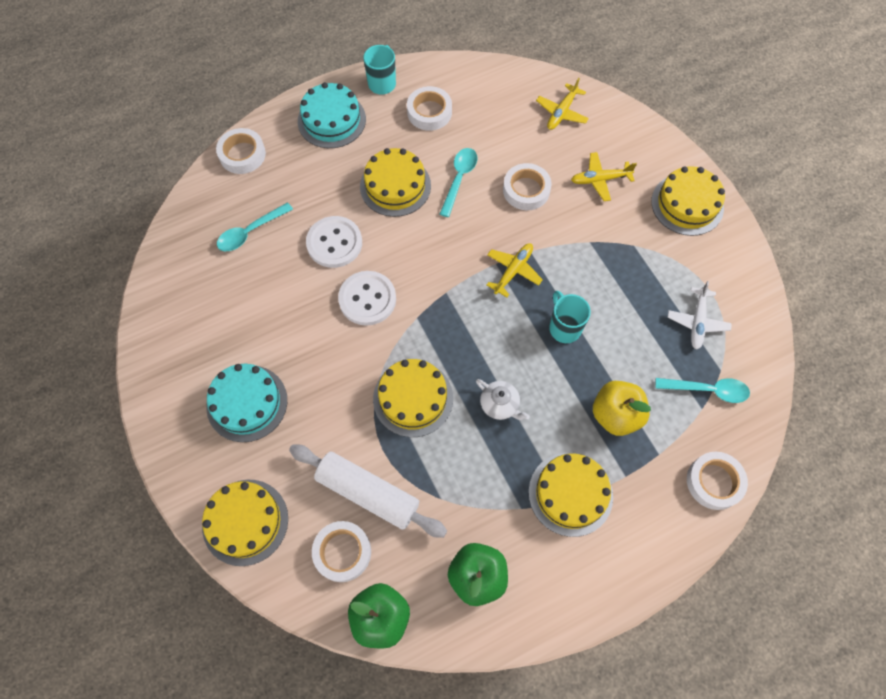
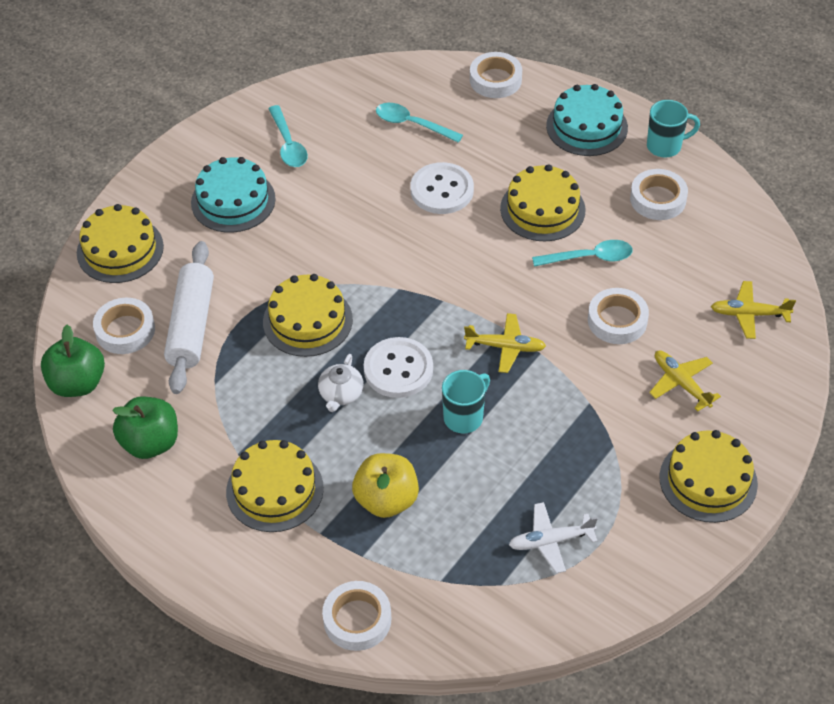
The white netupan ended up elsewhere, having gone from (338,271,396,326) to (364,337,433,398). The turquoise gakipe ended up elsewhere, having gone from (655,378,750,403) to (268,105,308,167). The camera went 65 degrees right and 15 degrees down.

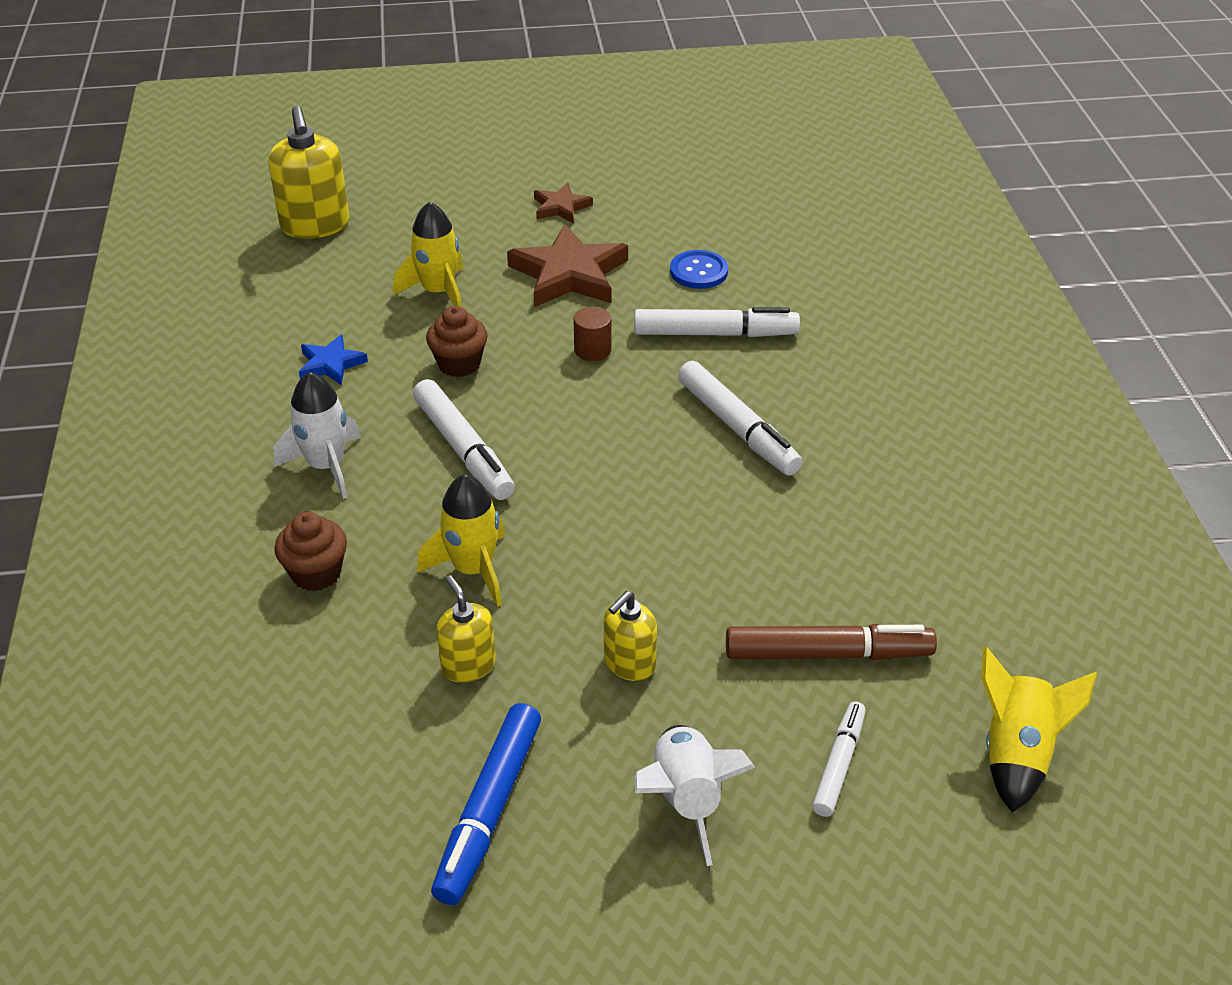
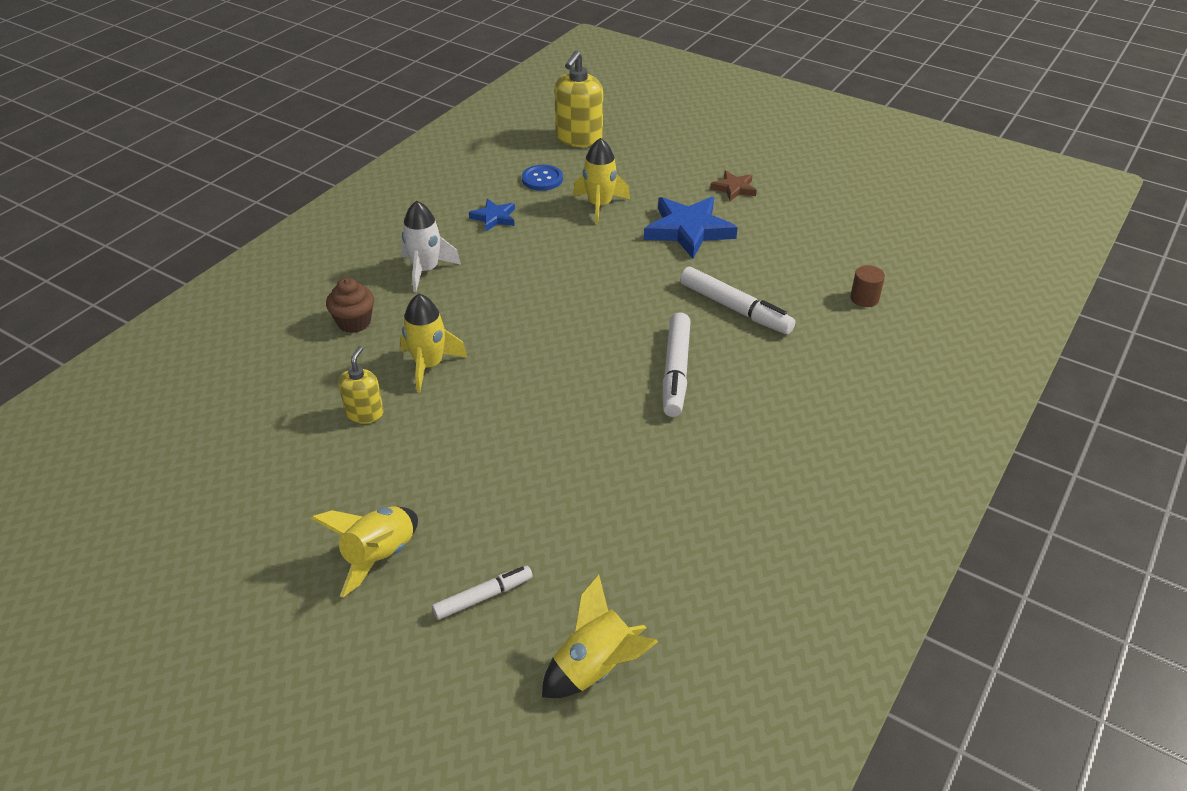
What was the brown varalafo at (507,224,628,307) turned into the blue varalafo at (644,197,738,259). The blue netupan ended up elsewhere, having gone from (670,250,728,289) to (522,165,563,191). The second view lost the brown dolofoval at (426,306,487,377). The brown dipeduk ended up elsewhere, having gone from (573,307,611,361) to (850,265,885,307). The second view lost the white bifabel at (413,379,515,500). The second view lost the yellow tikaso at (604,591,657,681). The second view lost the brown bifabel at (726,624,937,660). The second view lost the blue bifabel at (431,703,541,905). What was the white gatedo at (635,725,756,866) turned into the yellow gatedo at (311,506,418,598). The camera went 40 degrees right and 0 degrees up.

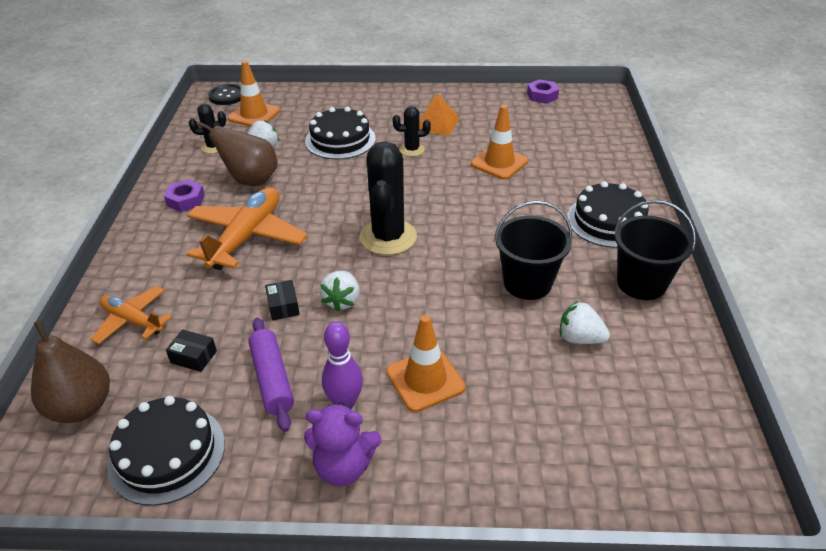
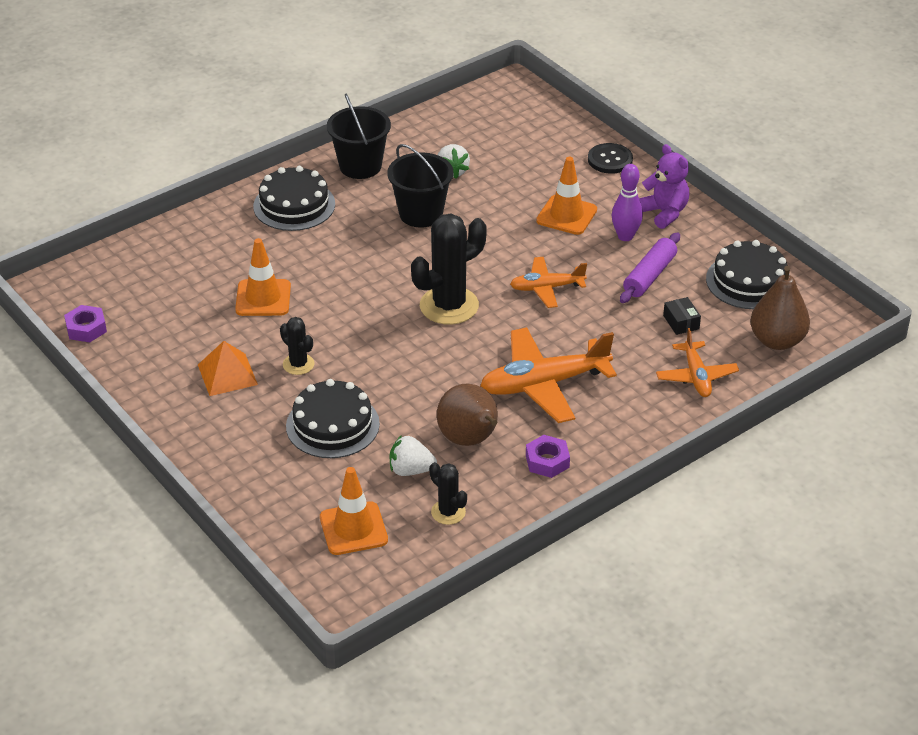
The black netupan ended up elsewhere, having gone from (208,84,241,105) to (588,143,633,174). Where the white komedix stood at (319,271,360,312), the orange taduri came to stand at (510,257,587,308). The second view lost the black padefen at (265,280,300,321). The camera went 130 degrees left and 0 degrees up.

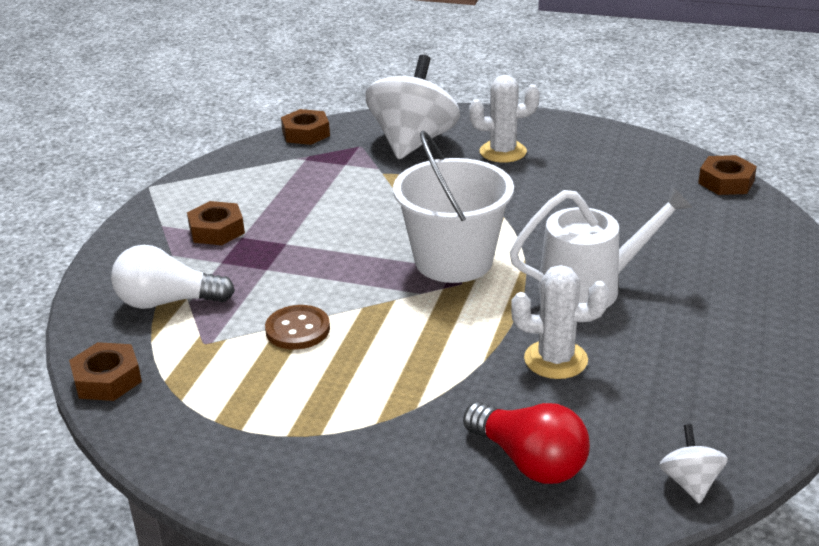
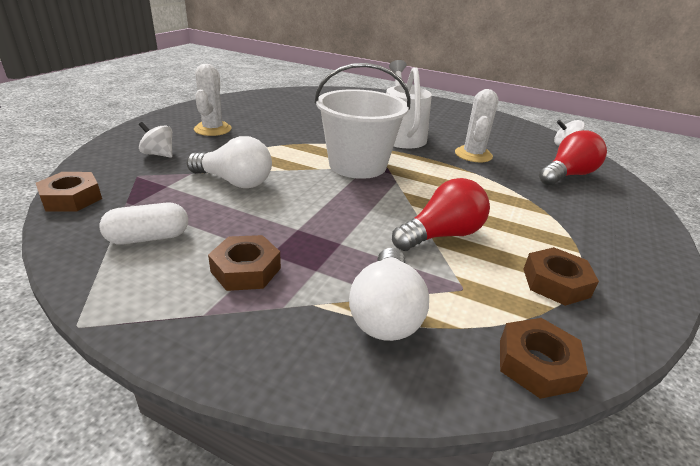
The size of the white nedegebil at (365,55,460,159) changed by a factor of 0.44. The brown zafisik ended up elsewhere, having gone from (698,155,757,195) to (523,247,599,306). Where the brown netupan stood at (265,305,330,350), the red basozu came to stand at (392,178,490,251). The second view gained the white basozu at (187,136,272,188). The second view gained the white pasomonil at (99,203,188,244). The camera went 85 degrees left and 0 degrees up.

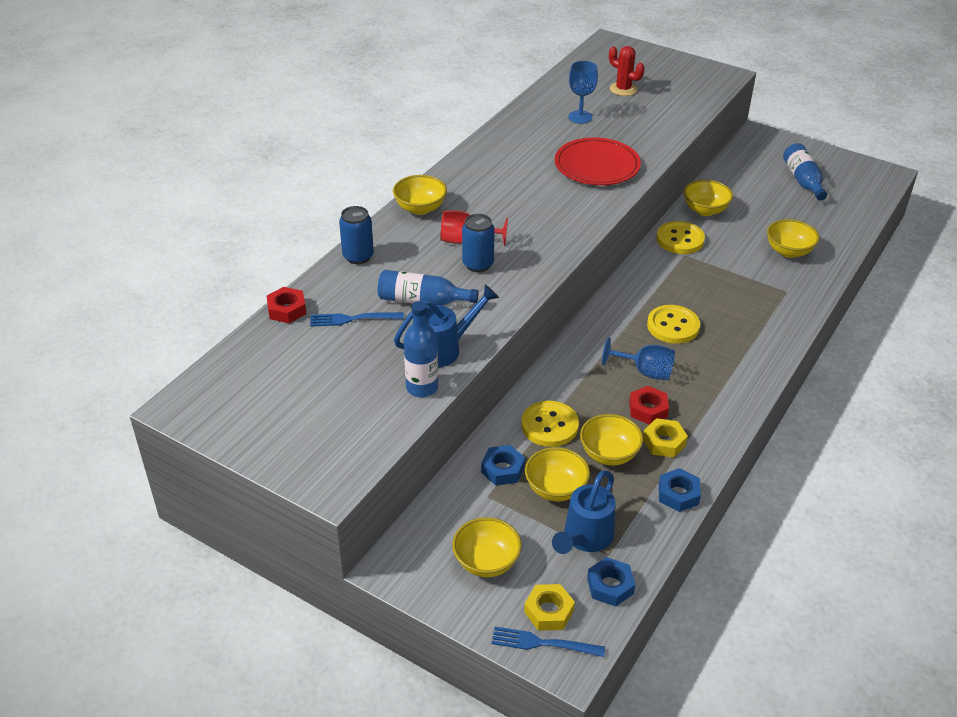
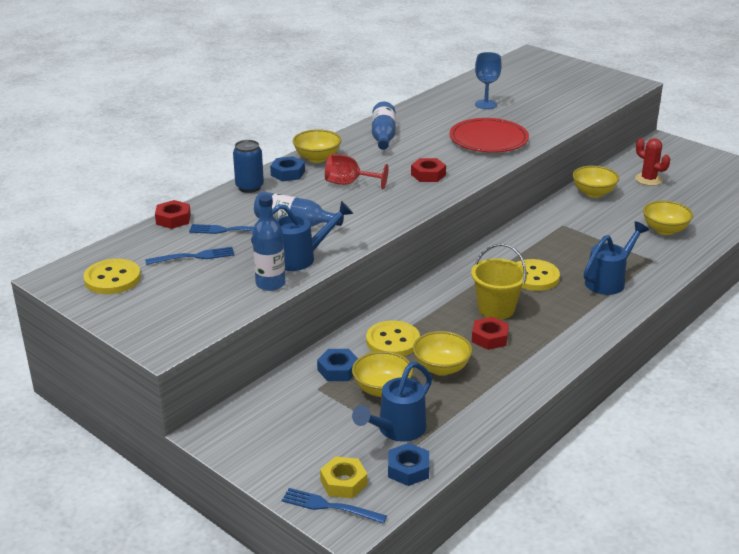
The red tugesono ended up elsewhere, having gone from (609,46,645,96) to (635,138,670,186). The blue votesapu ended up elsewhere, having gone from (783,143,827,201) to (372,102,396,150). The second view lost the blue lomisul at (462,214,495,272). The yellow netupan ended up elsewhere, having gone from (657,221,705,254) to (84,259,141,294). Where the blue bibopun stood at (602,337,675,380), the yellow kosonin came to stand at (471,244,527,320). The second view lost the yellow zafisik at (643,418,688,458). The blue zafisik ended up elsewhere, having gone from (659,468,701,512) to (270,156,305,181). The second view lost the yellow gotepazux at (452,517,522,577). The second view gained the red zafisik at (411,158,446,182). The second view gained the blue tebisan at (584,221,649,295). The second view gained the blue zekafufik at (145,247,235,265). The camera went 10 degrees right and 10 degrees down.

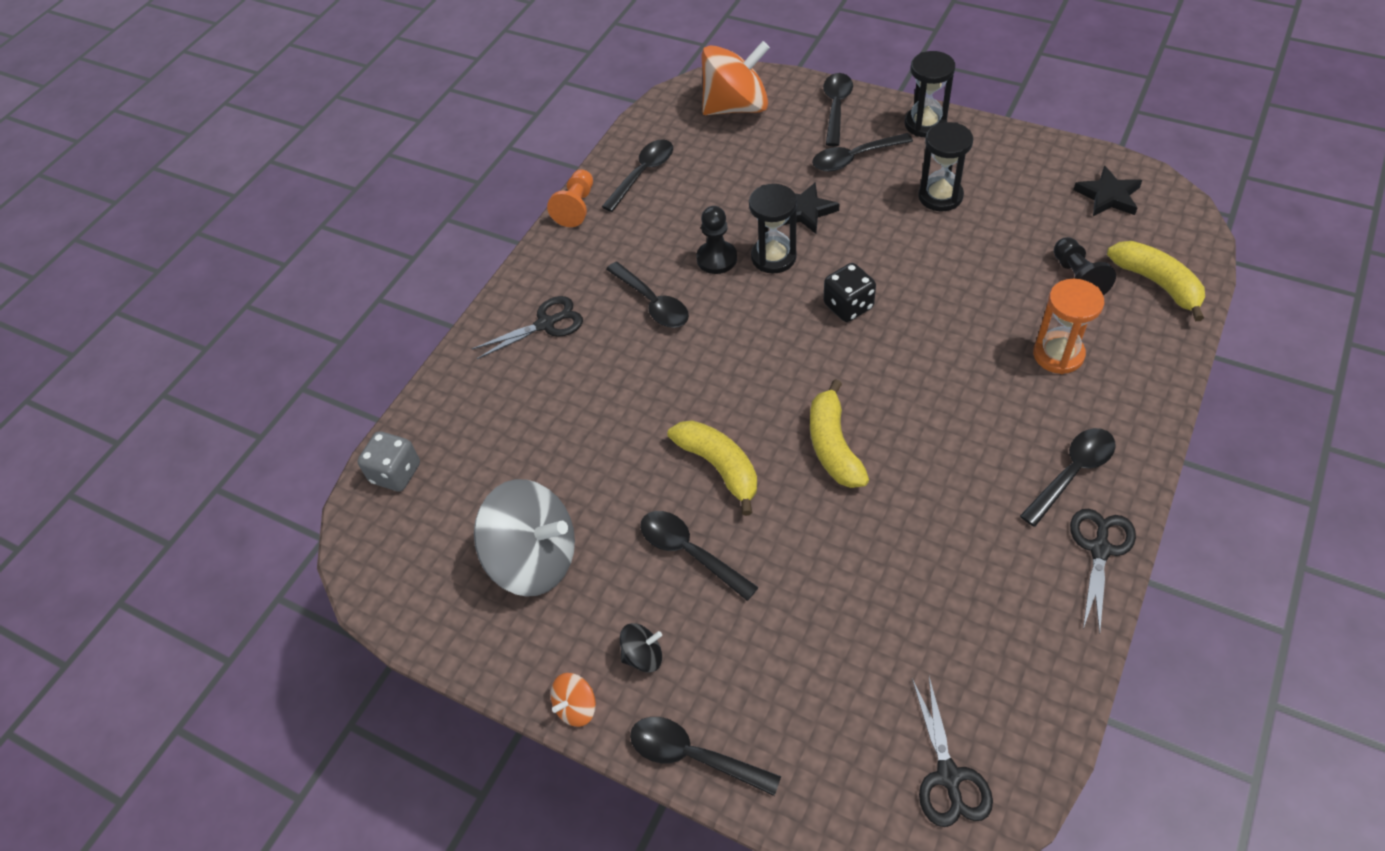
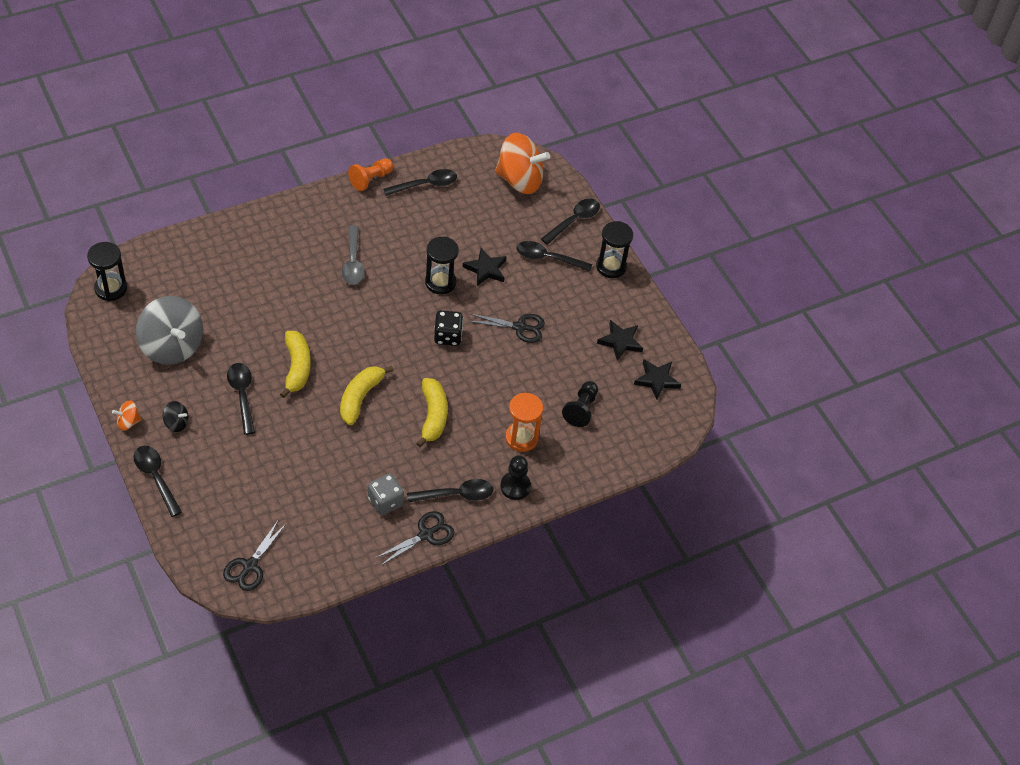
The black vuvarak ended up elsewhere, having gone from (918,122,973,211) to (87,242,127,301). The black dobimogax ended up elsewhere, having gone from (696,206,737,274) to (500,455,531,500). The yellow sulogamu ended up elsewhere, having gone from (1107,241,1205,321) to (416,378,448,447). What was the black gakipe at (606,262,689,328) turned into the grey gakipe at (342,225,365,285). The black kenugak ended up elsewhere, having gone from (472,296,583,359) to (468,314,545,343). The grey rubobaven ended up elsewhere, having gone from (358,431,420,491) to (368,473,404,515). The second view gained the black varalafo at (597,320,643,361). The camera went 25 degrees right and 0 degrees up.

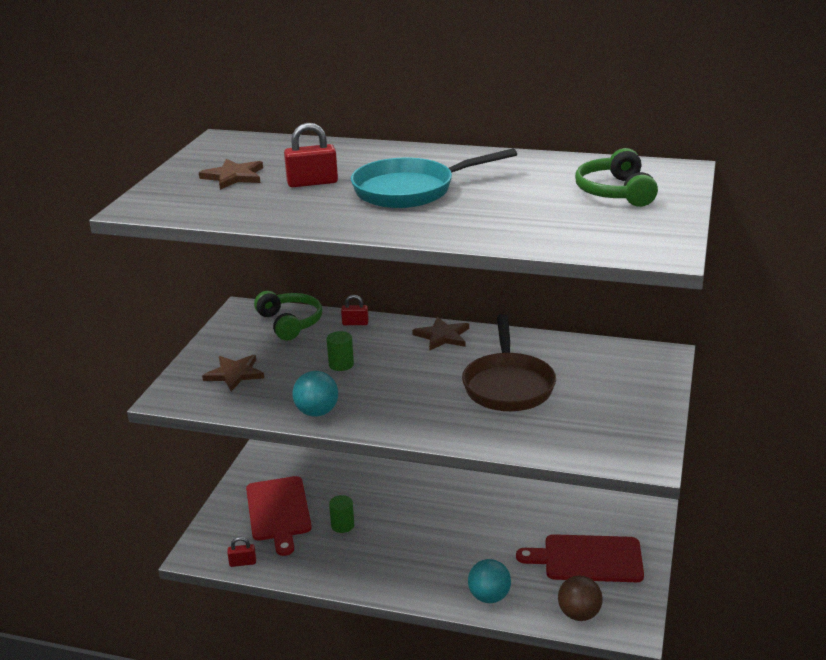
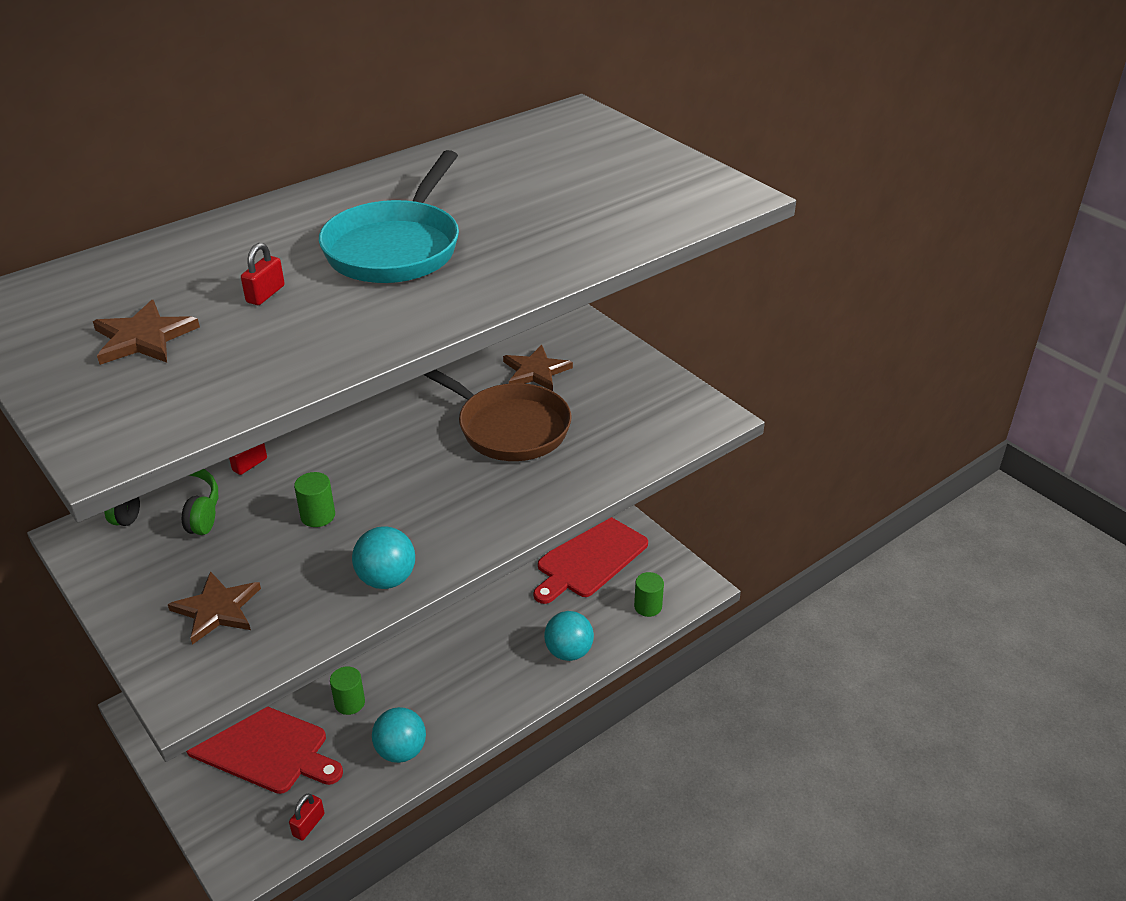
The size of the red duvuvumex at (284,123,338,187) changed by a factor of 0.61. The second view lost the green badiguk at (575,148,658,207). The brown varalafo ended up elsewhere, having gone from (412,317,469,350) to (503,345,573,391). Where the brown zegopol stood at (558,576,603,621), the green dipeduk came to stand at (634,572,664,617). The second view gained the turquoise zegopol at (372,707,426,763). The camera went 55 degrees left and 10 degrees up.

